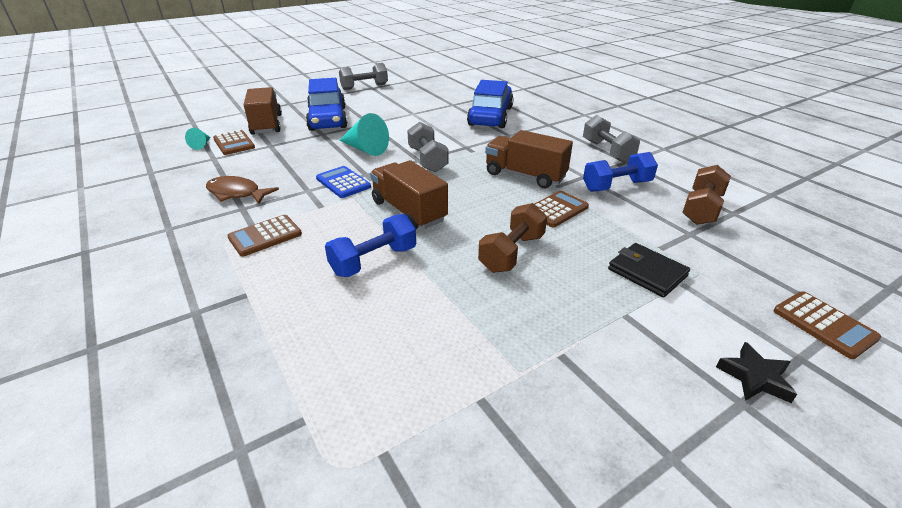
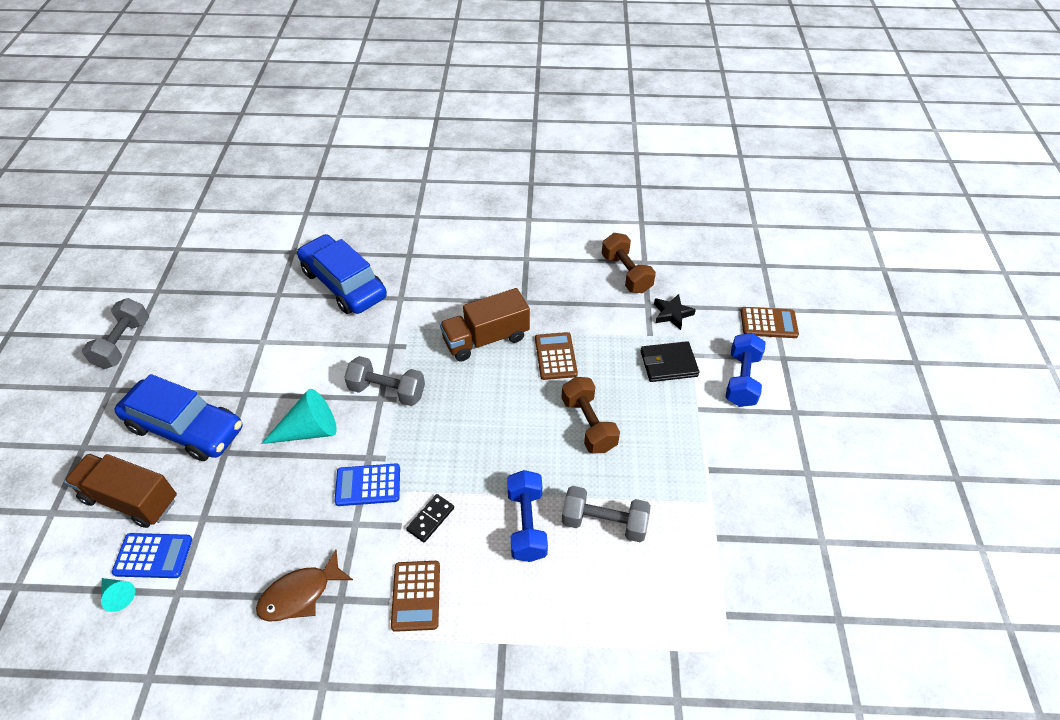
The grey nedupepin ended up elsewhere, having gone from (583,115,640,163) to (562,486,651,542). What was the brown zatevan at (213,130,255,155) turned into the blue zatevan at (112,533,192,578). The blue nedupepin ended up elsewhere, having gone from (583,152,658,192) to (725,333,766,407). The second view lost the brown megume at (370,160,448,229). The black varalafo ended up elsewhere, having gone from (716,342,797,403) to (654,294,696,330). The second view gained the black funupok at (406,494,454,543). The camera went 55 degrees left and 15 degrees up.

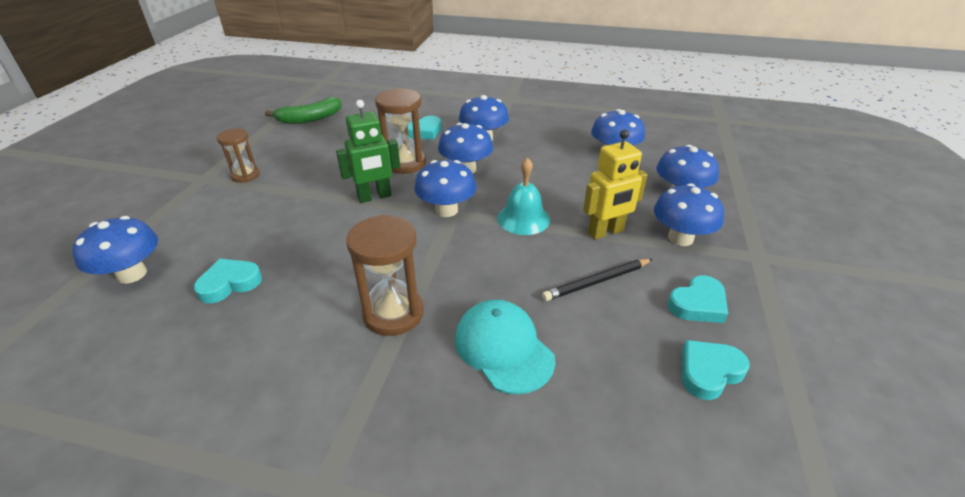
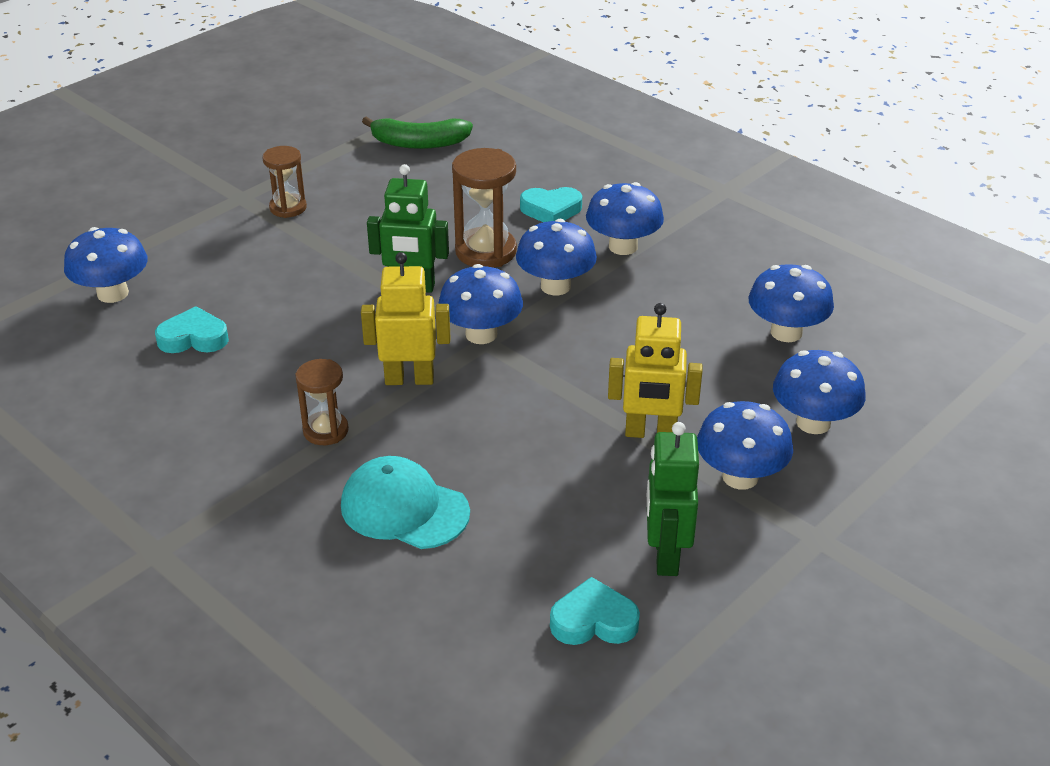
The second view lost the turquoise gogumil at (497,157,550,235). The size of the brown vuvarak at (346,215,424,336) changed by a factor of 0.63. The second view lost the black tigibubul at (542,259,653,301). Where the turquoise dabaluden stood at (667,275,728,323), the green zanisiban came to stand at (647,422,699,576). The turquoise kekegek at (455,299,555,394) ended up facing another way, 60 degrees counterclockwise from before. The second view gained the yellow zanisiban at (361,252,450,385). The camera went 30 degrees right and 0 degrees up.

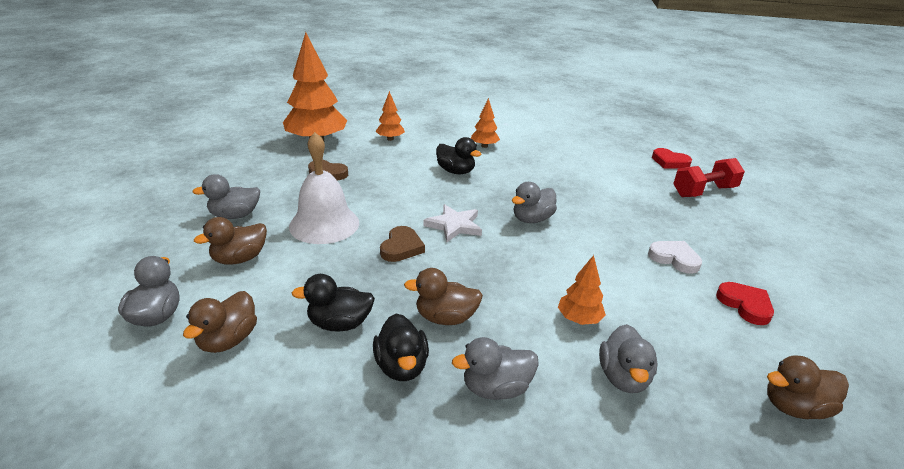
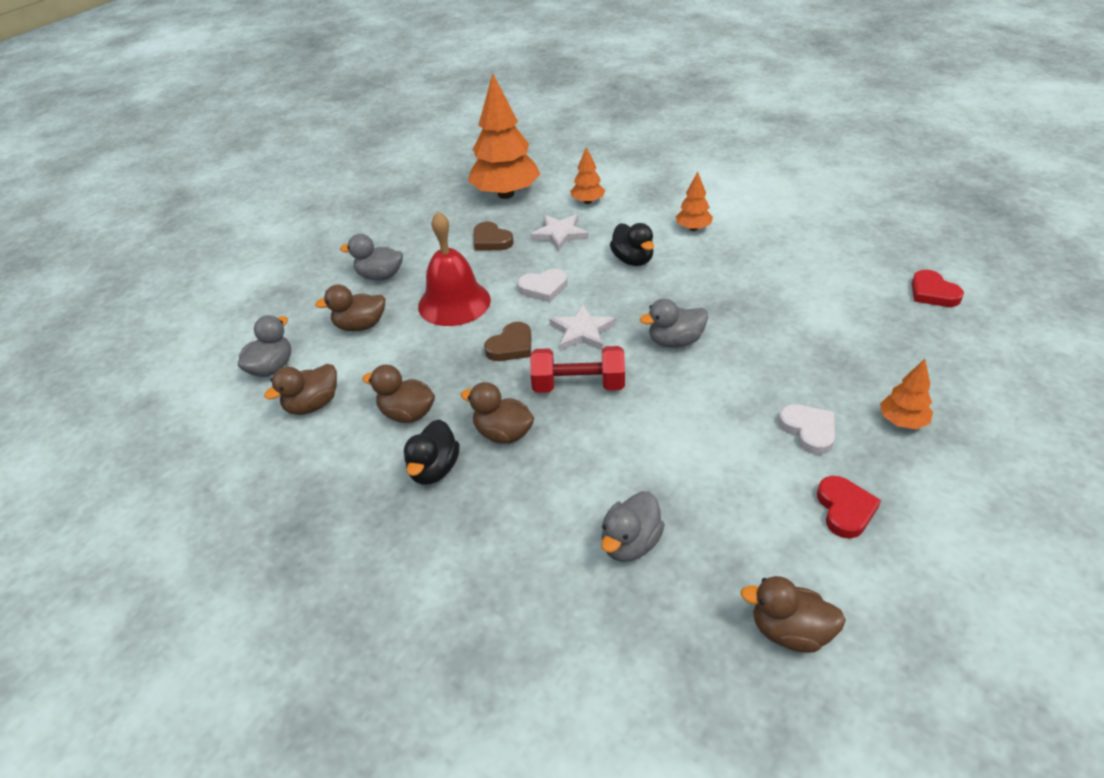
What was the white gogumil at (289,132,359,244) turned into the red gogumil at (418,212,491,326). The red nedupepin ended up elsewhere, having gone from (673,158,745,197) to (530,346,625,393). The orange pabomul ended up elsewhere, having gone from (558,255,606,325) to (880,359,933,429). What was the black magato at (292,274,375,332) turned into the brown magato at (362,365,435,423). The second view lost the grey magato at (452,337,539,400). The second view gained the white varalafo at (530,214,589,251). The second view gained the white dabaluden at (518,269,568,302). The camera went 30 degrees right and 10 degrees up.

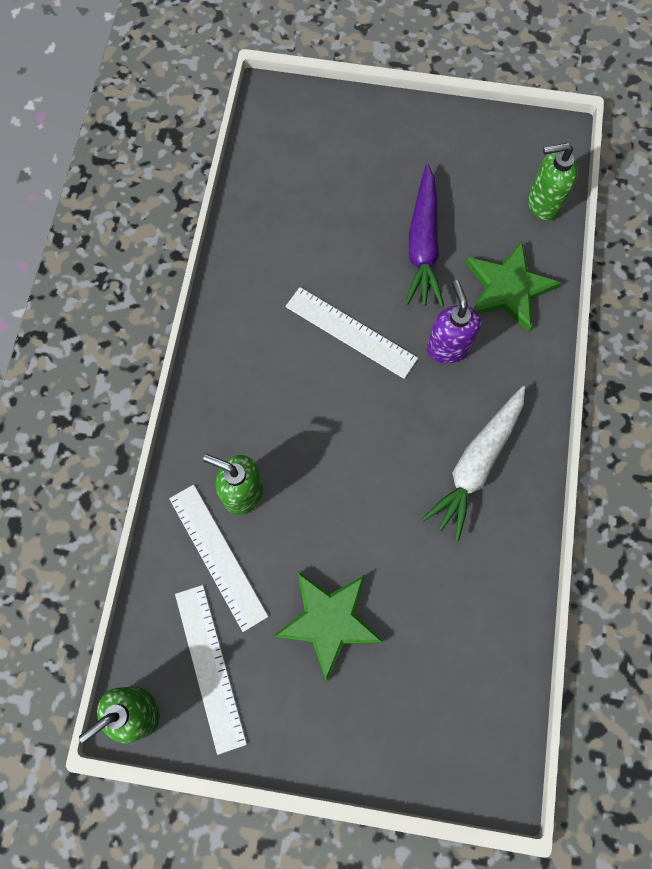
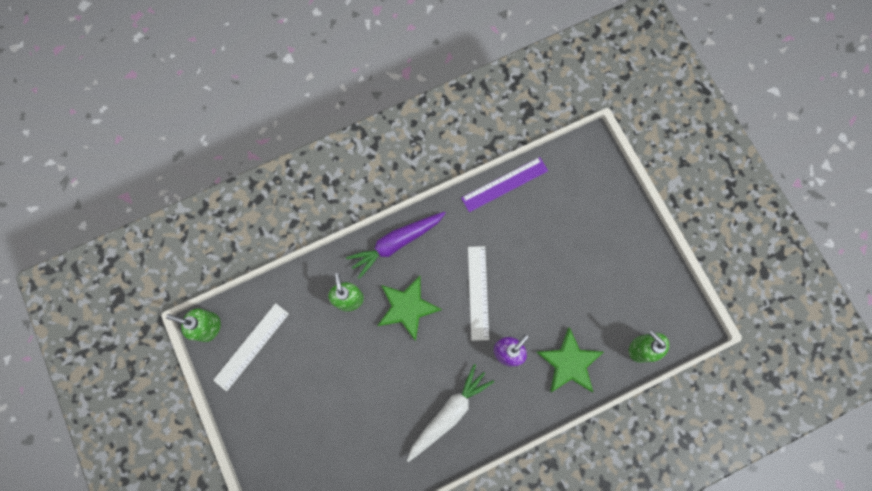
The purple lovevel ended up elsewhere, having gone from (405,164,444,307) to (346,212,446,279). The white lovevel at (422,386,525,541) ended up facing another way, 135 degrees clockwise from before. The second view lost the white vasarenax at (169,485,269,632). The green varalafo ended up elsewhere, having gone from (272,572,384,682) to (377,276,442,341). The second view gained the purple vasarenax at (461,157,548,212). The camera went 55 degrees right and 5 degrees up.

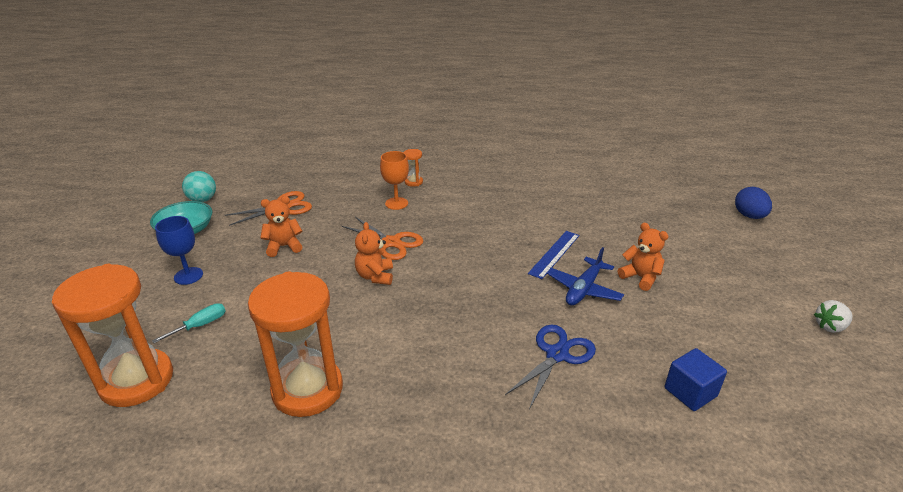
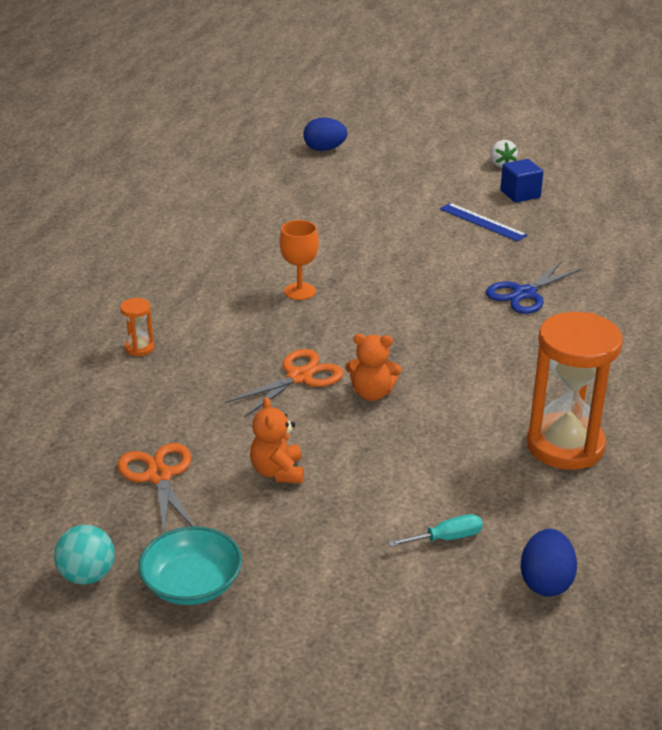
The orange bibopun ended up elsewhere, having gone from (380,151,409,210) to (280,220,319,300). The second view lost the blue bibopun at (155,216,203,285). The second view lost the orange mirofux at (618,223,669,291). The blue vasarenax ended up elsewhere, having gone from (528,231,579,279) to (440,203,527,241). The second view lost the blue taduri at (547,247,624,306). Where the orange vuvarak stood at (52,264,173,407), the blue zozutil came to stand at (521,529,577,597). The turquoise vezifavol at (152,303,225,343) ended up facing another way, 105 degrees clockwise from before. The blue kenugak at (505,325,596,409) ended up facing another way, 90 degrees counterclockwise from before. The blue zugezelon ended up elsewhere, having gone from (665,348,727,411) to (500,159,544,203). The camera went 80 degrees left and 0 degrees up.

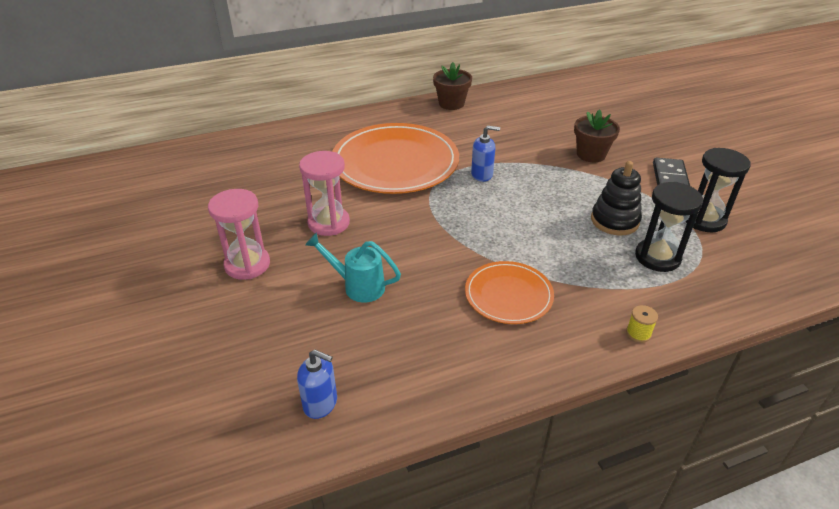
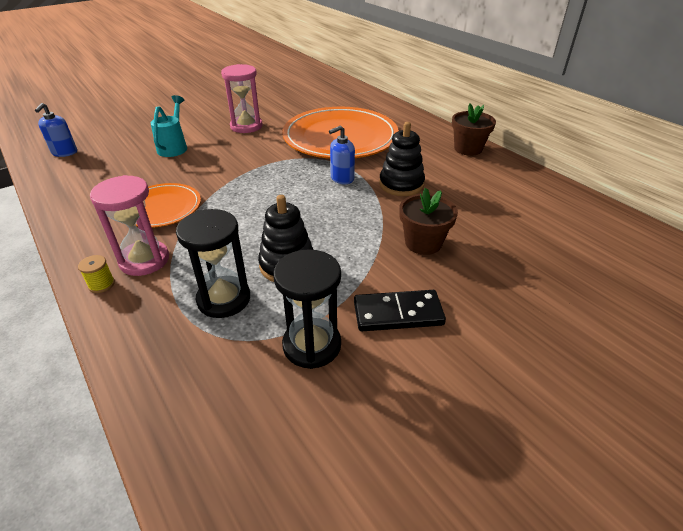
The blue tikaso at (471,126,500,182) ended up facing another way, 75 degrees clockwise from before. The pink vuvarak ended up elsewhere, having gone from (208,189,270,280) to (90,175,169,276). The second view gained the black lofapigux at (379,122,425,196). The camera went 75 degrees right and 0 degrees up.

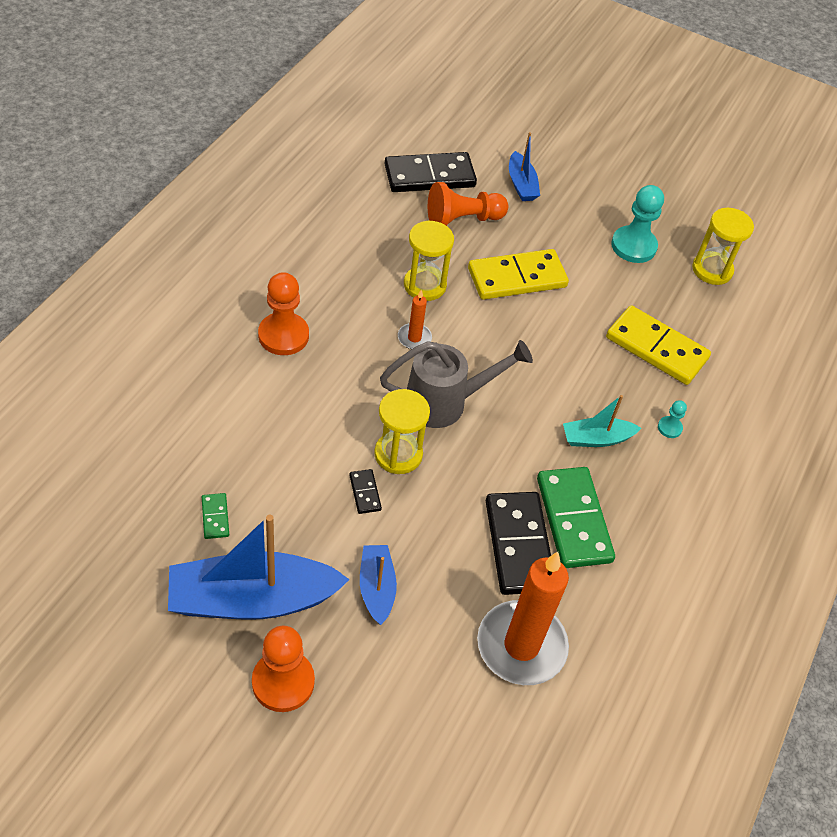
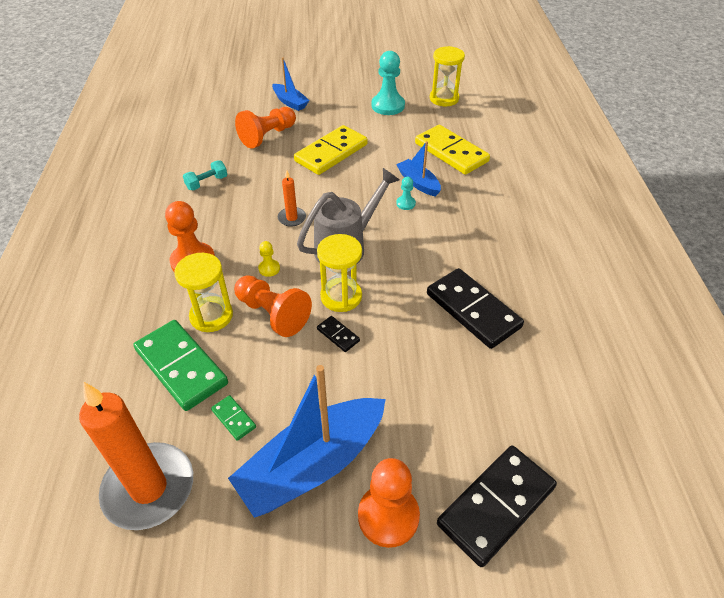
The black funupok ended up elsewhere, having gone from (384,152,477,192) to (437,445,557,567). The yellow vuvarak ended up elsewhere, having gone from (404,220,454,301) to (174,253,233,332). The yellow funupok at (606,305,711,385) ended up facing another way, 45 degrees clockwise from before. The second view lost the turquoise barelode at (563,395,641,447). The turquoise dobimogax ended up elsewhere, having gone from (658,400,687,438) to (396,177,416,210). The green funupok ended up elsewhere, having gone from (537,467,615,568) to (133,320,228,411). The blue barelode ended up elsewhere, having gone from (360,545,397,625) to (396,141,441,197). The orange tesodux ended up elsewhere, having gone from (477,552,569,685) to (79,382,193,530). The second view gained the turquoise nedupepin at (183,160,227,191). The second view gained the yellow dobimogax at (258,241,280,277). The second view gained the orange dobimogax at (234,275,312,337). The camera went 25 degrees left and 5 degrees down.

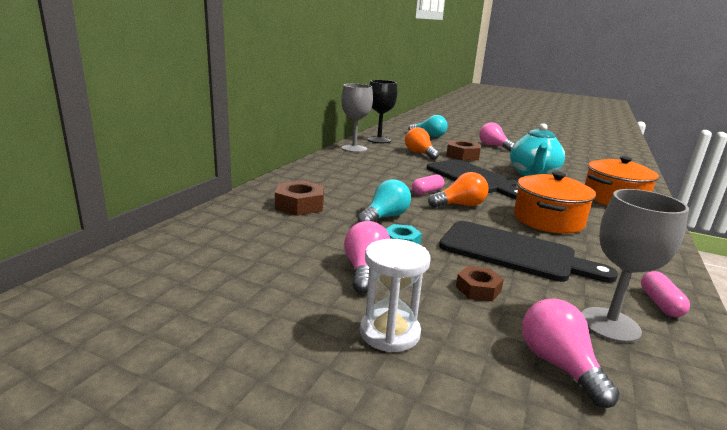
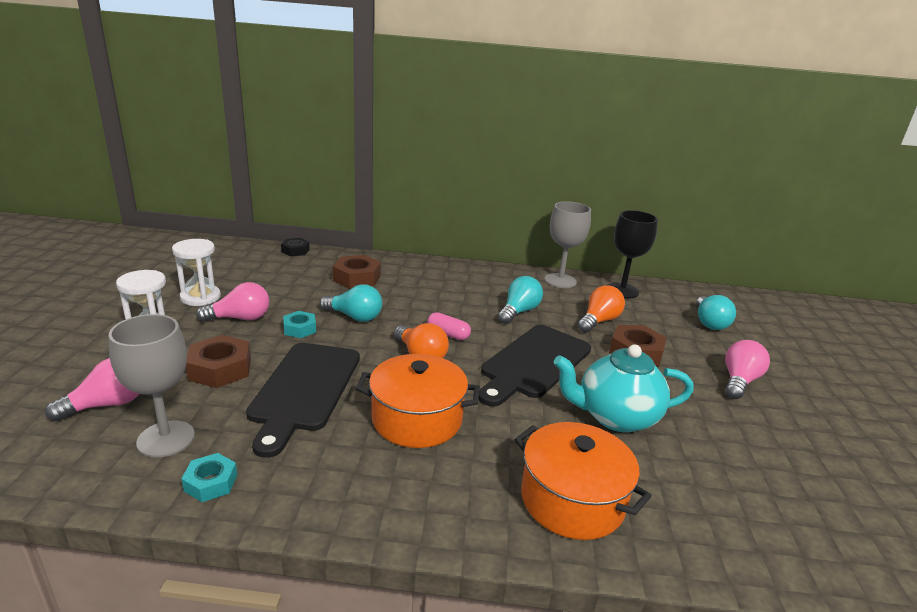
The size of the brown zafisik at (456,266,504,301) changed by a factor of 1.62. Where the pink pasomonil stood at (641,271,690,317), the turquoise zafisik came to stand at (181,453,237,502). The second view gained the black zafisik at (281,238,310,256). The second view gained the white vuvarak at (172,239,221,306). The second view gained the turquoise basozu at (498,276,543,324). The camera went 70 degrees right and 5 degrees up.

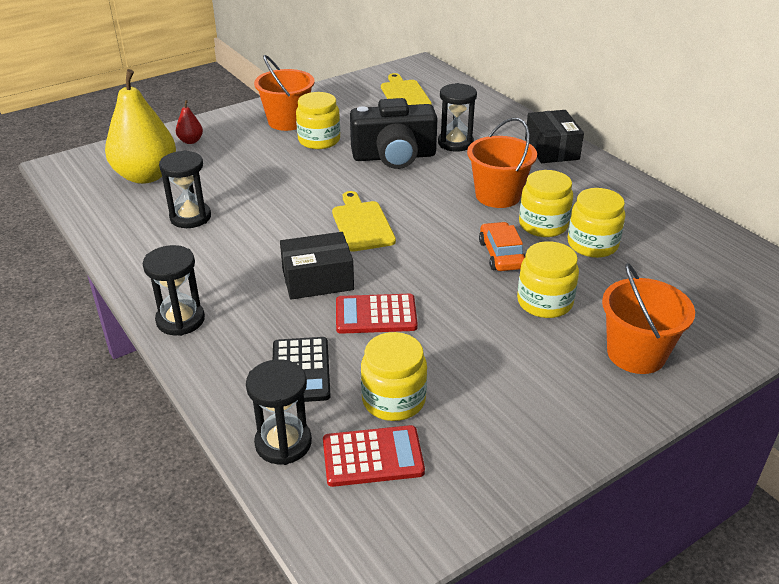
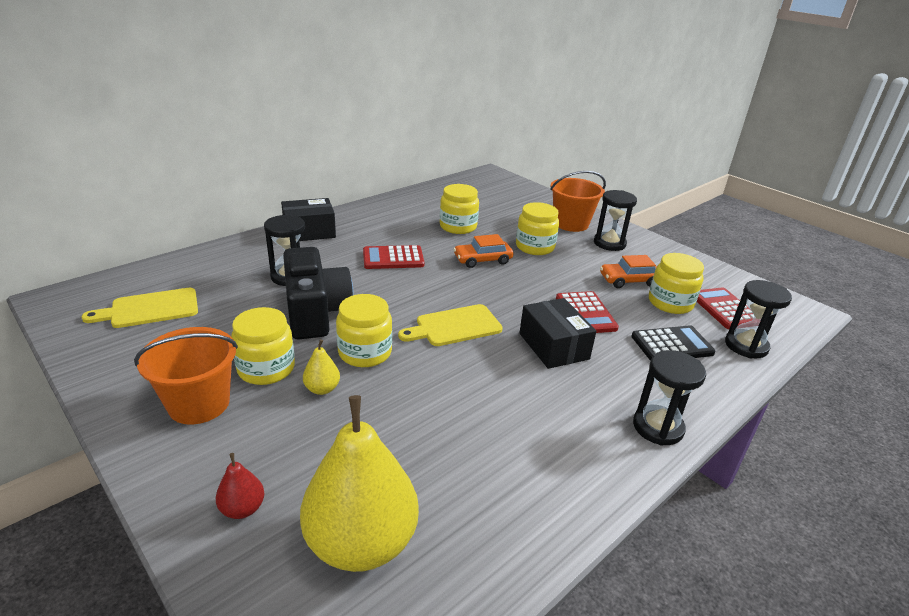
Where the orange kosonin stood at (467,118,537,208), the red zatevan came to stand at (363,245,424,269). The black vuvarak ended up elsewhere, having gone from (159,150,211,228) to (594,190,637,251). The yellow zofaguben ended up elsewhere, having gone from (519,170,573,237) to (336,294,392,367). The second view gained the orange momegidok at (600,255,657,288). The second view gained the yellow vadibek at (303,339,340,395). The camera went 100 degrees left and 5 degrees down.

